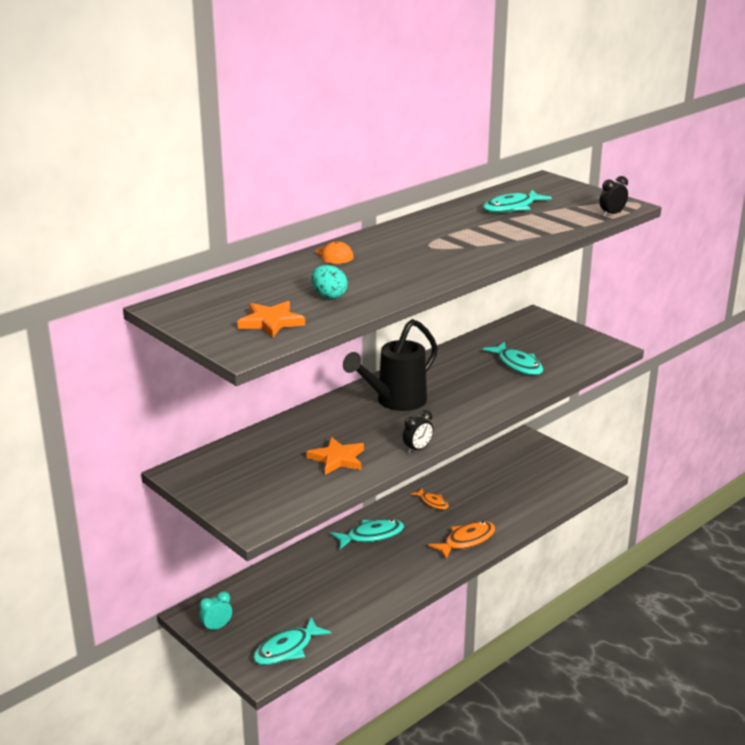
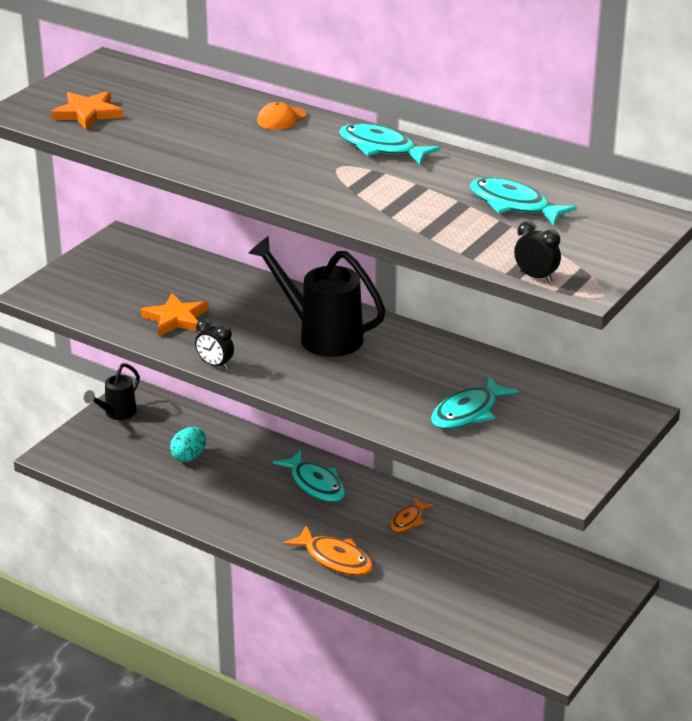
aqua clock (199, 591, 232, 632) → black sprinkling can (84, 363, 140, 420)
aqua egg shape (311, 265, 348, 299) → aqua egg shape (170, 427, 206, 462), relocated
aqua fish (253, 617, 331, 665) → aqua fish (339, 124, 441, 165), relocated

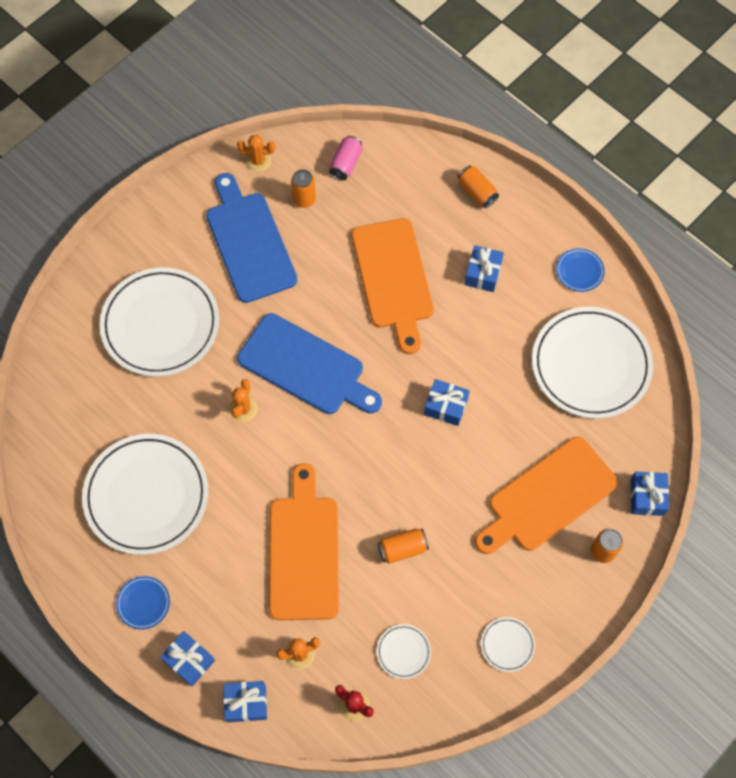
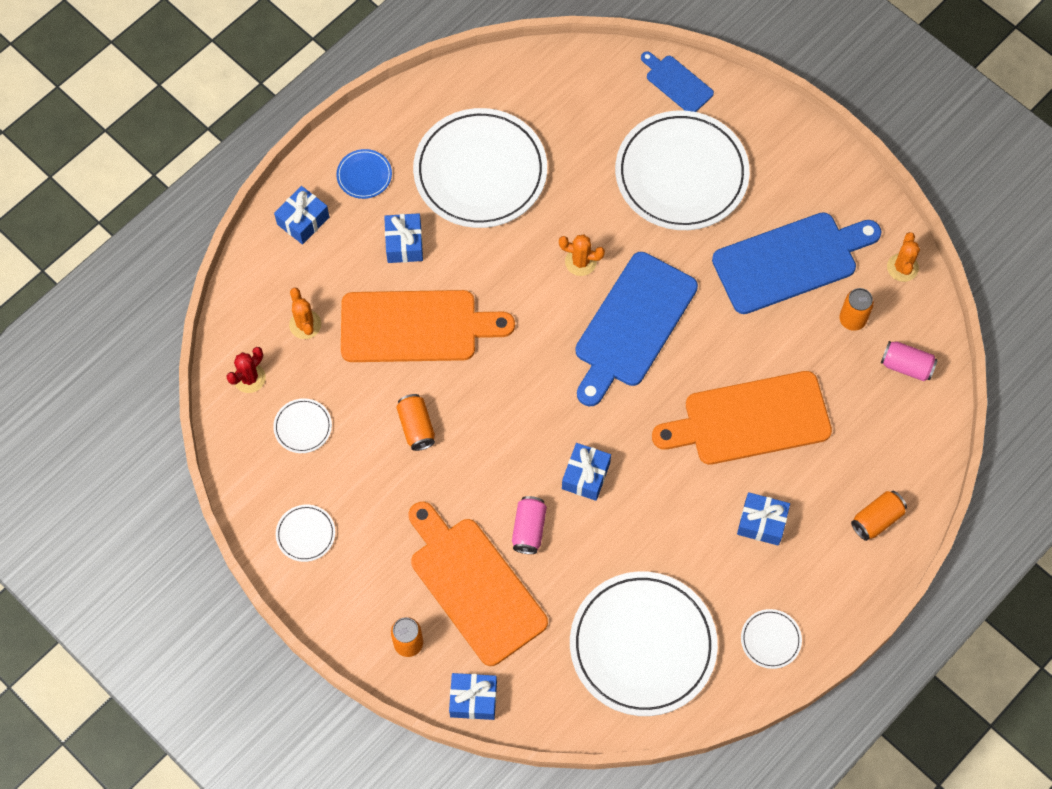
blue present (224, 681, 267, 722) → blue present (384, 213, 423, 263), relocated
- → rosy can (512, 496, 547, 554)
- → blue chopping board (641, 51, 714, 112)
blue dinner plate (556, 248, 605, 292) → white dinner plate (741, 609, 802, 669)

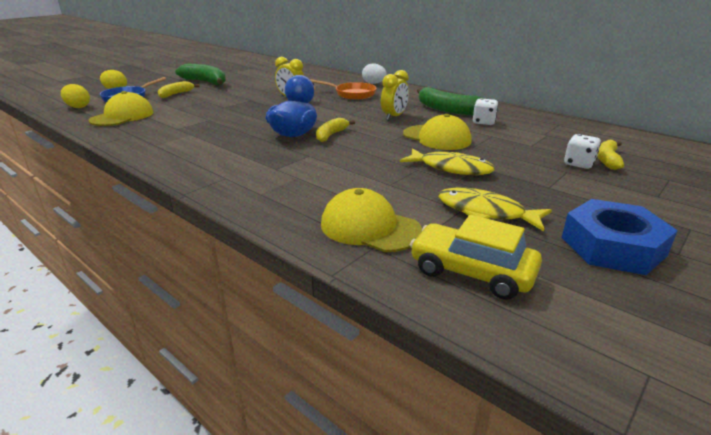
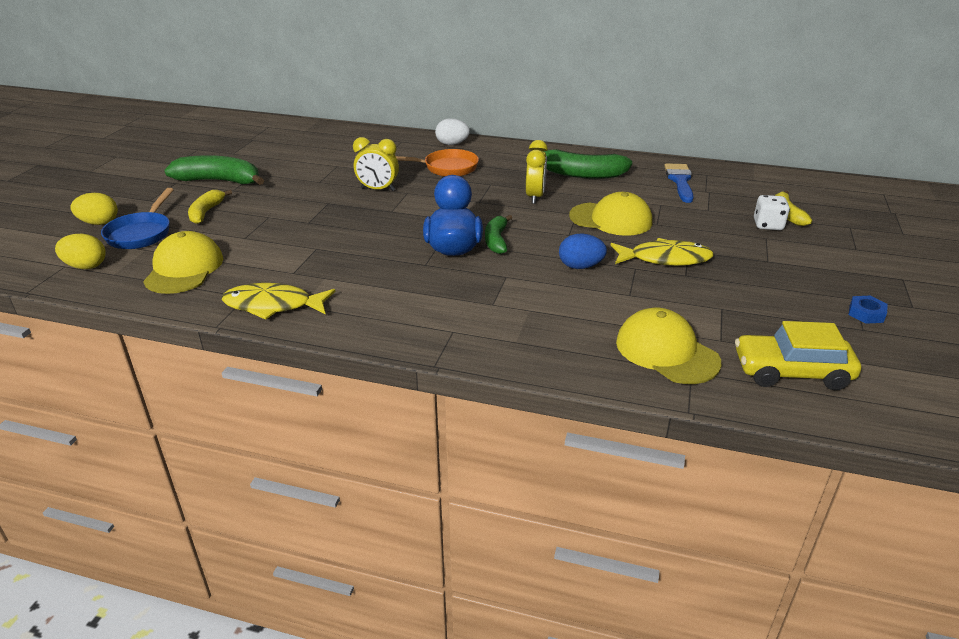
bright yellow fish (438, 188, 552, 231) → bright yellow fish (222, 283, 335, 320), relocated
bright yellow banana (316, 118, 355, 142) → emerald banana (485, 215, 512, 254)
- → blue egg shape (559, 233, 607, 269)
bright yellow peaked cap (321, 188, 422, 252) → bright yellow peaked cap (616, 308, 721, 384), 45 degrees clockwise
- → blue brush (664, 163, 694, 203)
blue nut (562, 199, 678, 275) → blue nut (849, 296, 888, 324), x0.42
white game die (473, 98, 498, 125) → -

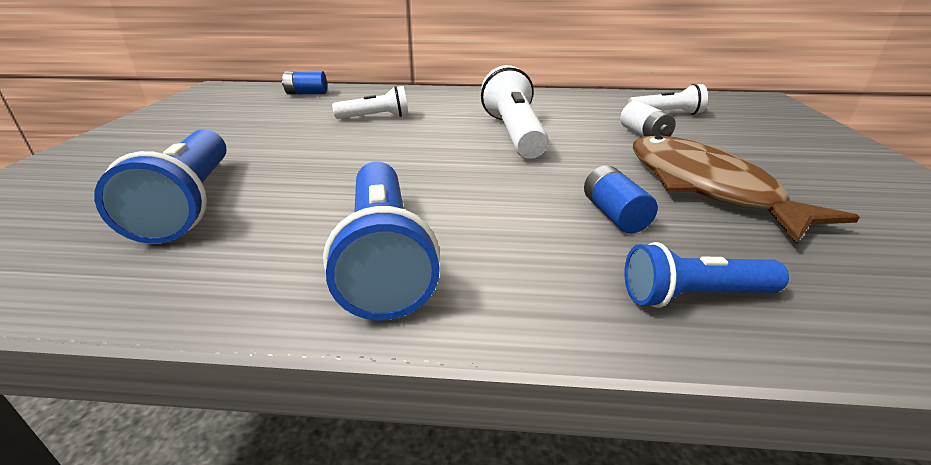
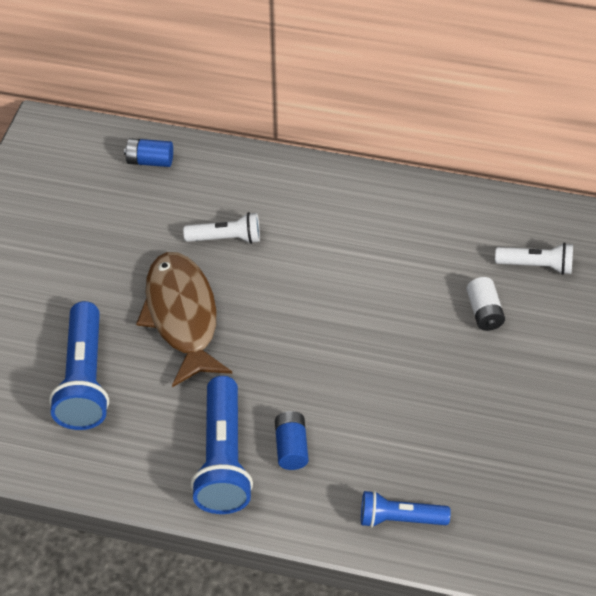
brown fish (633, 136, 860, 244) → brown fish (136, 252, 232, 387), relocated
blue AA battery (584, 165, 658, 233) → blue AA battery (275, 411, 309, 470), relocated
white torch (481, 65, 549, 159) → -

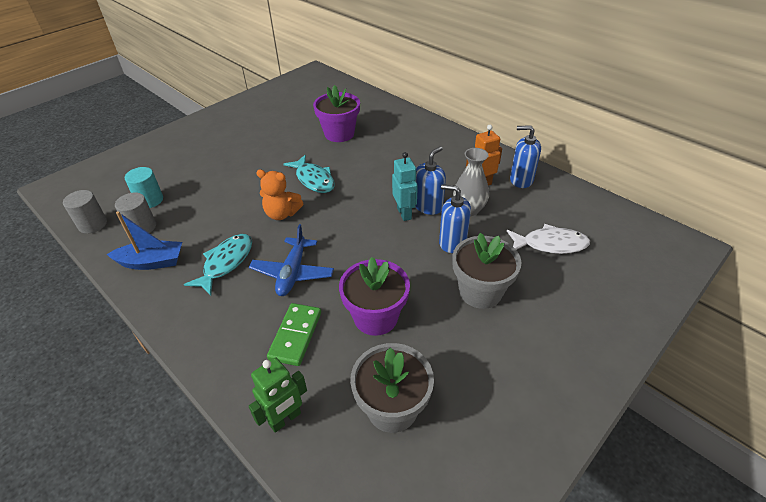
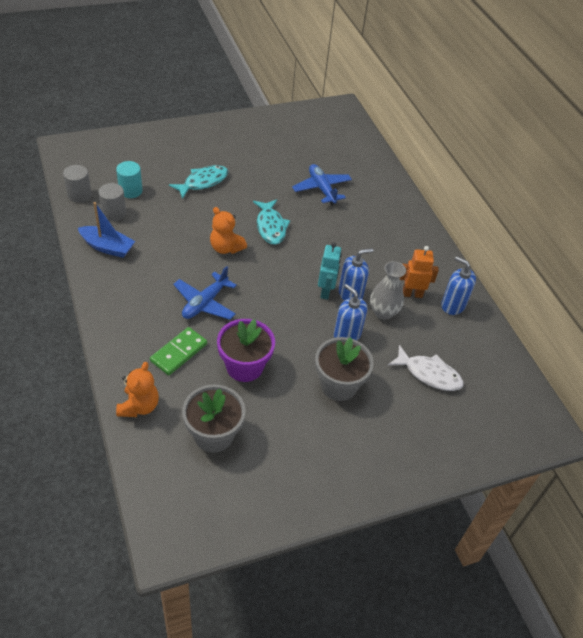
emerald robot (249, 357, 307, 433) → orange-coloured teddy bear (116, 362, 159, 417)
aqua fish (184, 234, 252, 295) → aqua fish (169, 165, 228, 199), relocated
purple flower pot (313, 85, 360, 142) → blue aeroplane (292, 164, 352, 205)

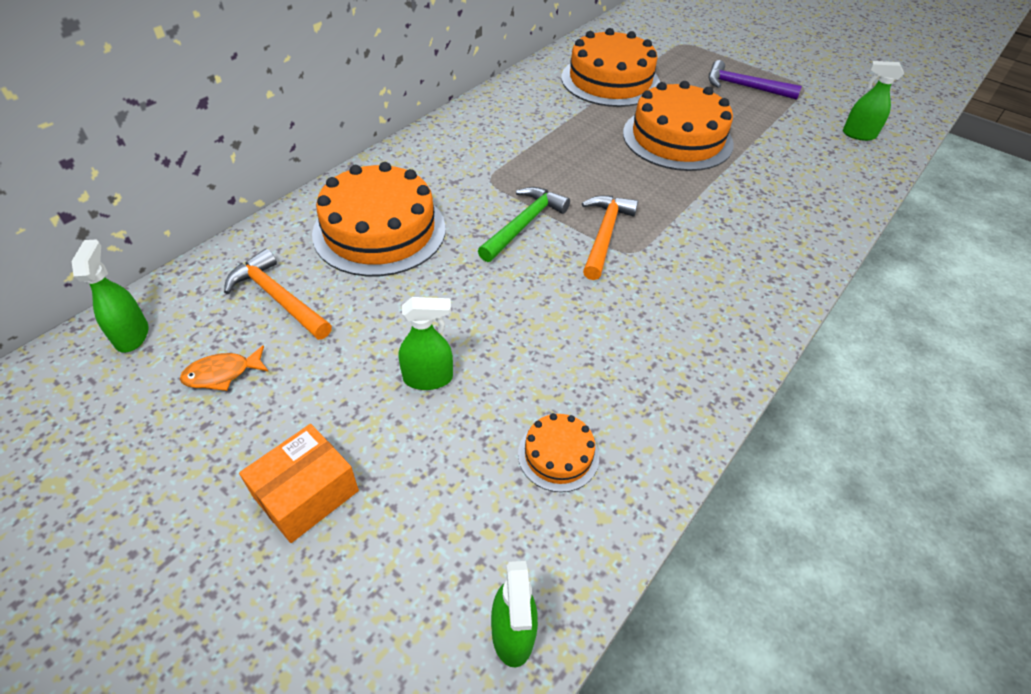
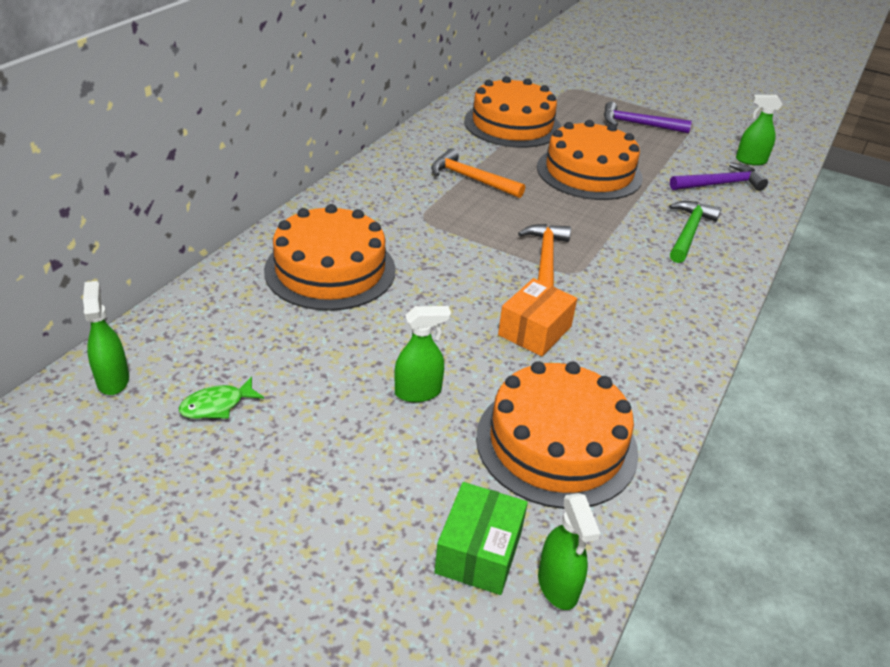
orange-coloured fish (180, 345, 269, 391) → emerald fish (179, 376, 264, 419)
orange-coloured hammer (224, 249, 332, 340) → orange-coloured hammer (431, 148, 525, 198), relocated
- → emerald box (434, 482, 528, 595)
orange-coloured layer cake (518, 413, 599, 492) → orange-coloured layer cake (476, 361, 638, 509), x2.14
orange-coloured box (239, 424, 359, 543) → orange-coloured box (498, 278, 577, 356), relocated
emerald hammer (478, 187, 570, 262) → emerald hammer (669, 201, 721, 263), relocated
- → purple hammer (670, 163, 768, 191)

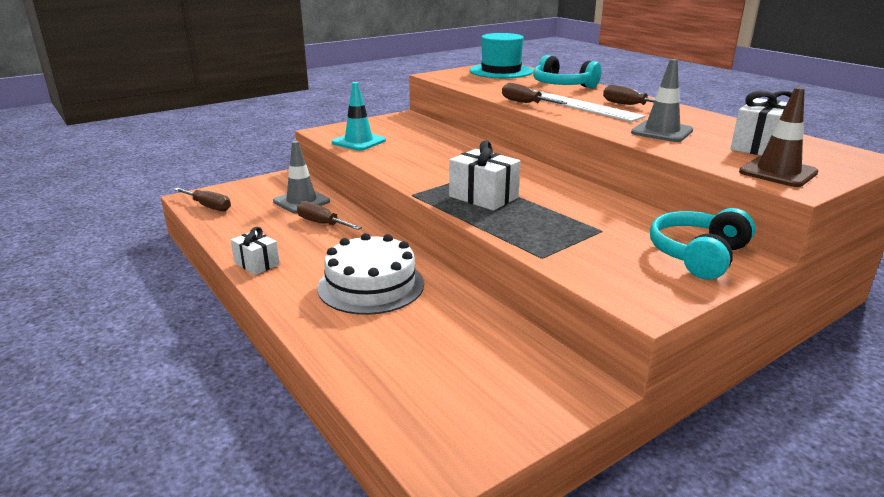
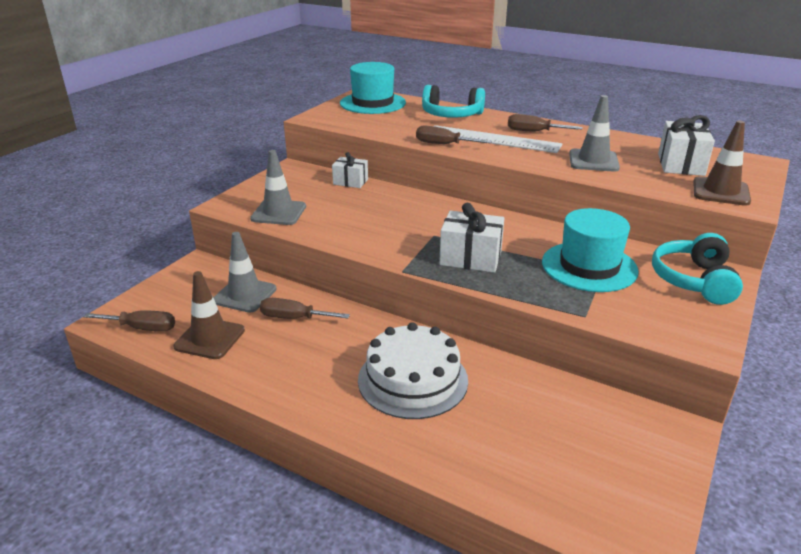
- → brown safety cone (173, 271, 245, 359)
aqua safety cone (331, 82, 386, 151) → gray safety cone (250, 150, 306, 225)
white present (231, 227, 280, 275) → white present (332, 152, 368, 188), relocated
- → aqua tall hat (542, 208, 639, 292)

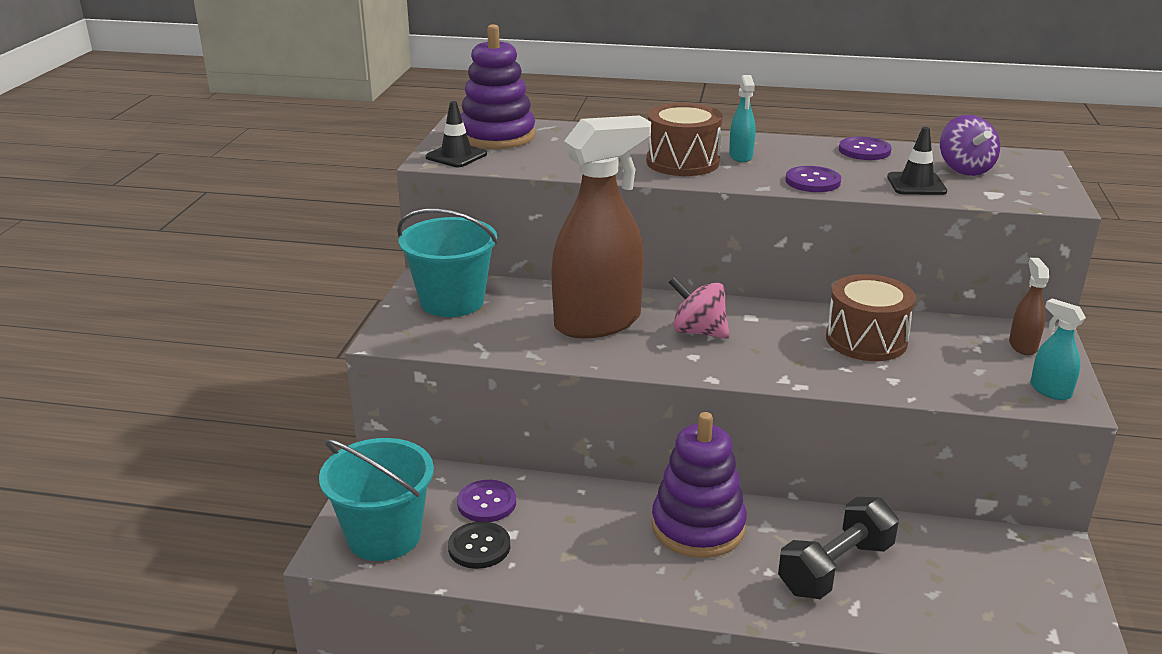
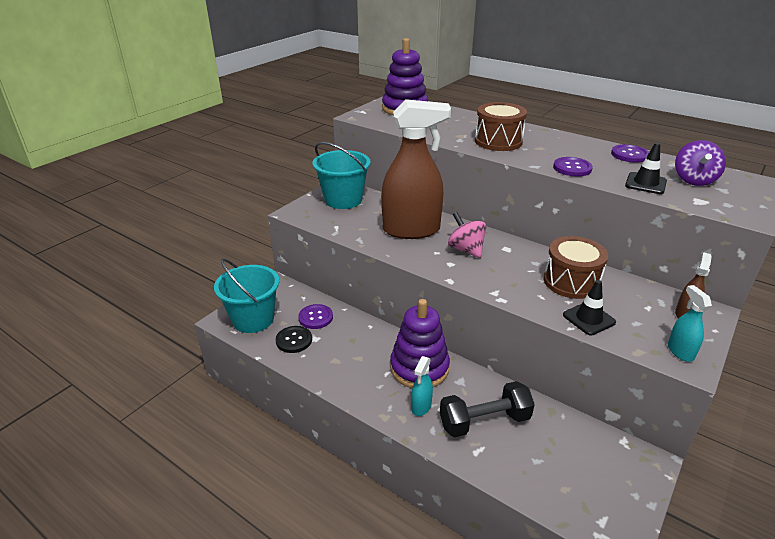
aqua spray bottle (729, 75, 756, 162) → aqua spray bottle (411, 356, 433, 416), relocated
black safety cone (426, 101, 487, 167) → black safety cone (563, 280, 616, 335), relocated

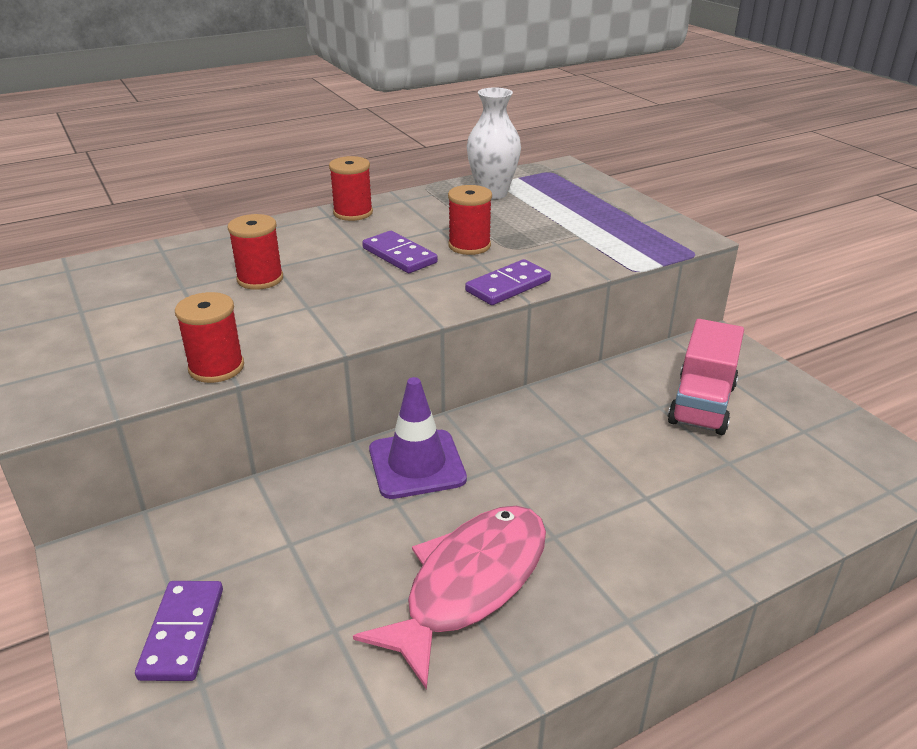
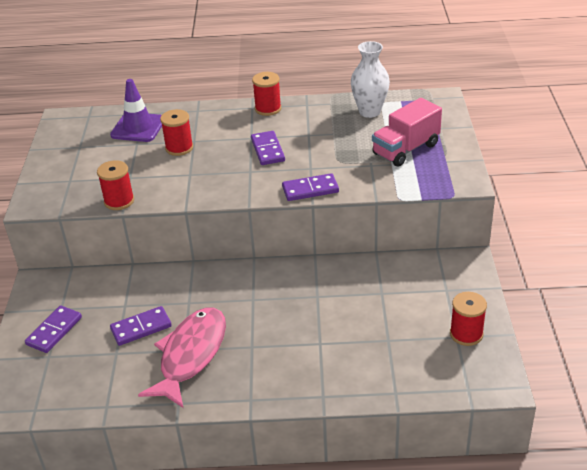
purple safety cone (369, 377, 467, 499) → purple safety cone (110, 79, 162, 142), relocated
- → purple domino tile (110, 306, 172, 346)
rosy fish (353, 506, 546, 690) → rosy fish (138, 307, 226, 408), 45 degrees counterclockwise
rosy lorry (668, 319, 744, 435) → rosy lorry (372, 98, 442, 167), relocated
crimson bobbin (448, 185, 492, 255) → crimson bobbin (450, 292, 487, 346), relocated

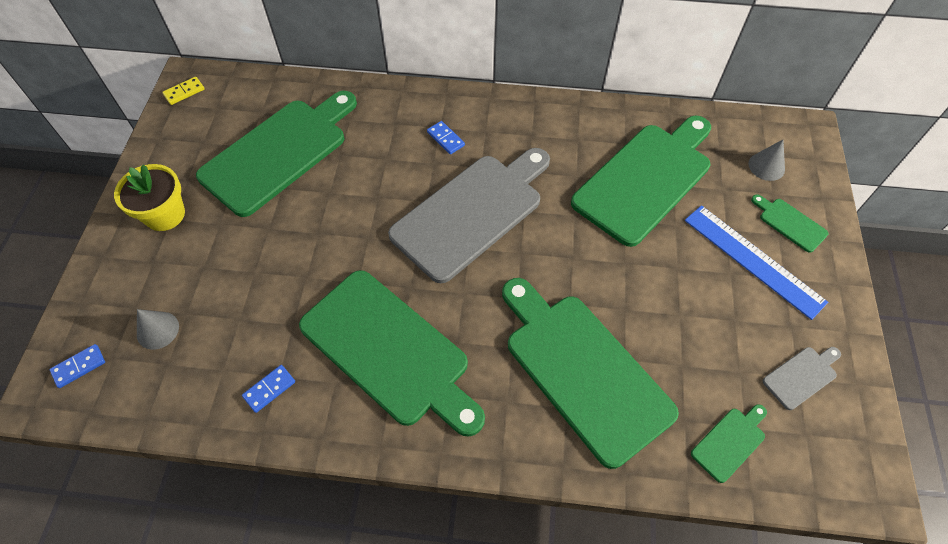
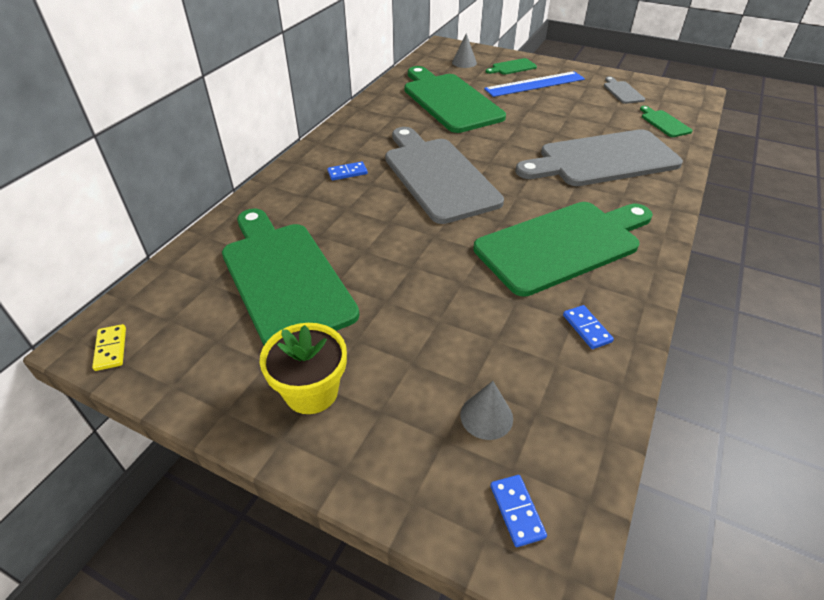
emerald chopping board (502, 278, 679, 469) → gray chopping board (515, 129, 683, 186)

